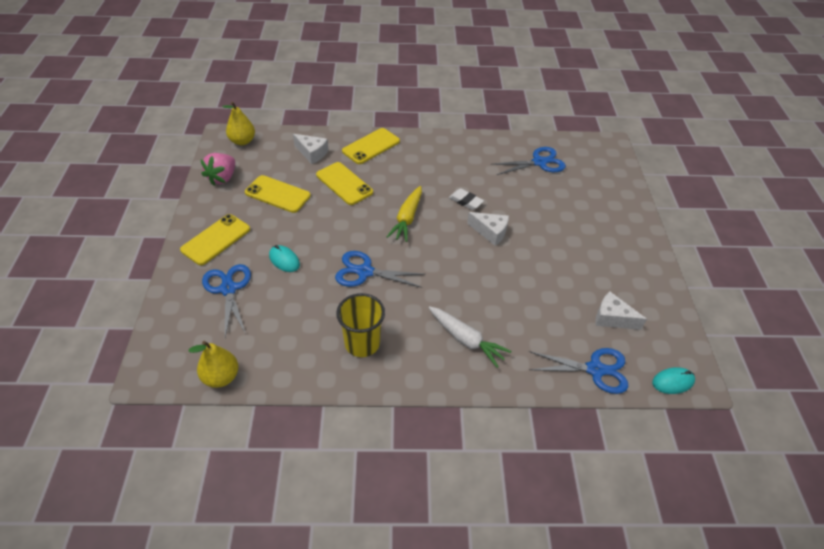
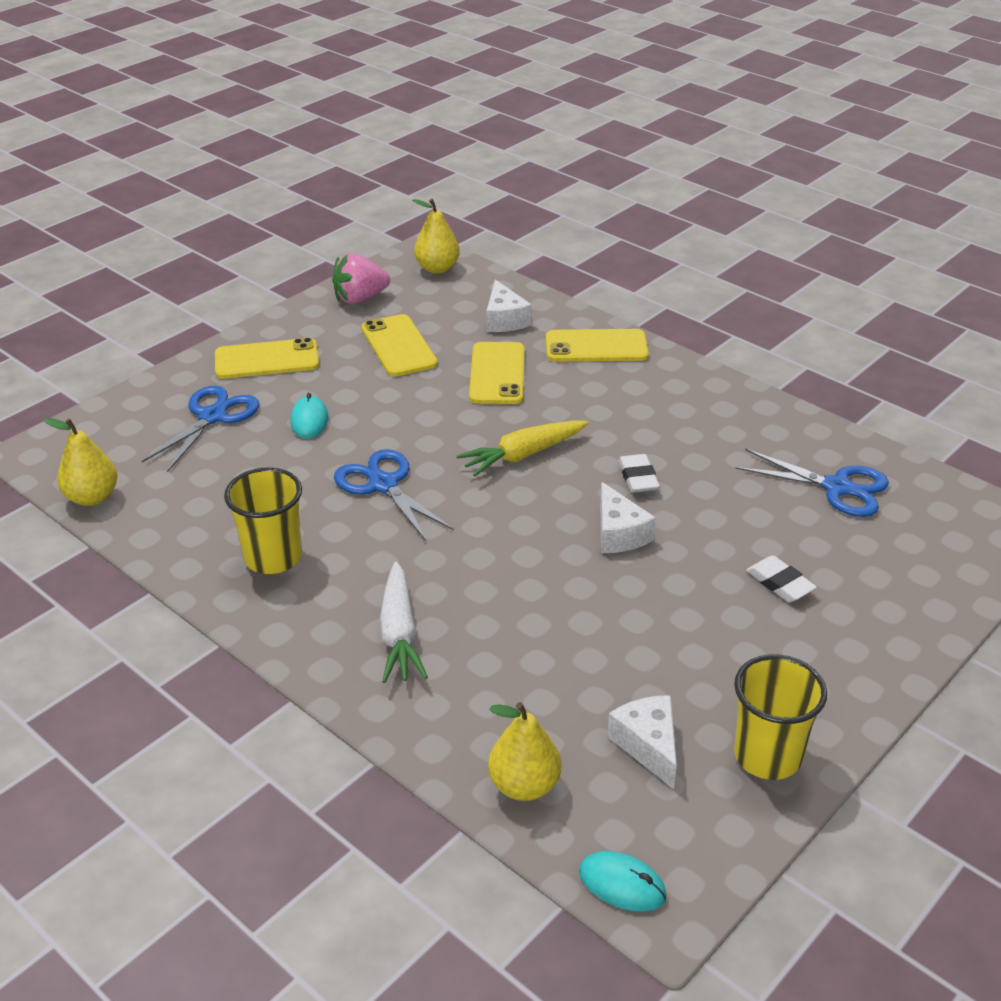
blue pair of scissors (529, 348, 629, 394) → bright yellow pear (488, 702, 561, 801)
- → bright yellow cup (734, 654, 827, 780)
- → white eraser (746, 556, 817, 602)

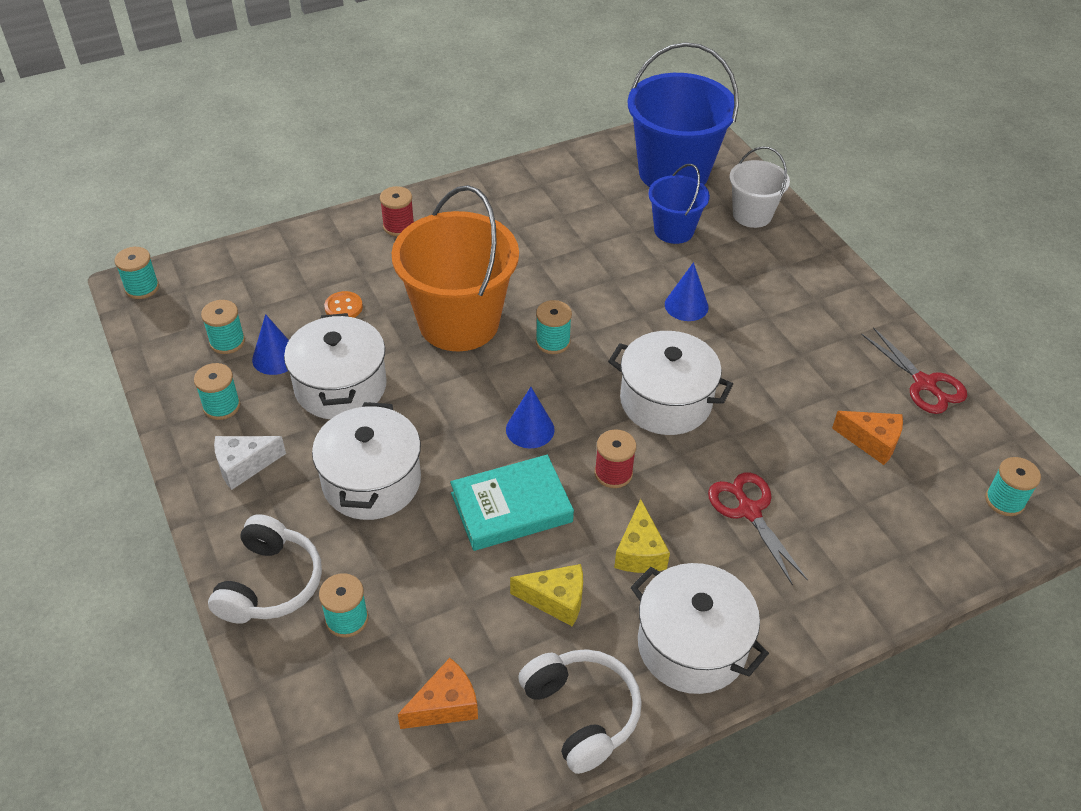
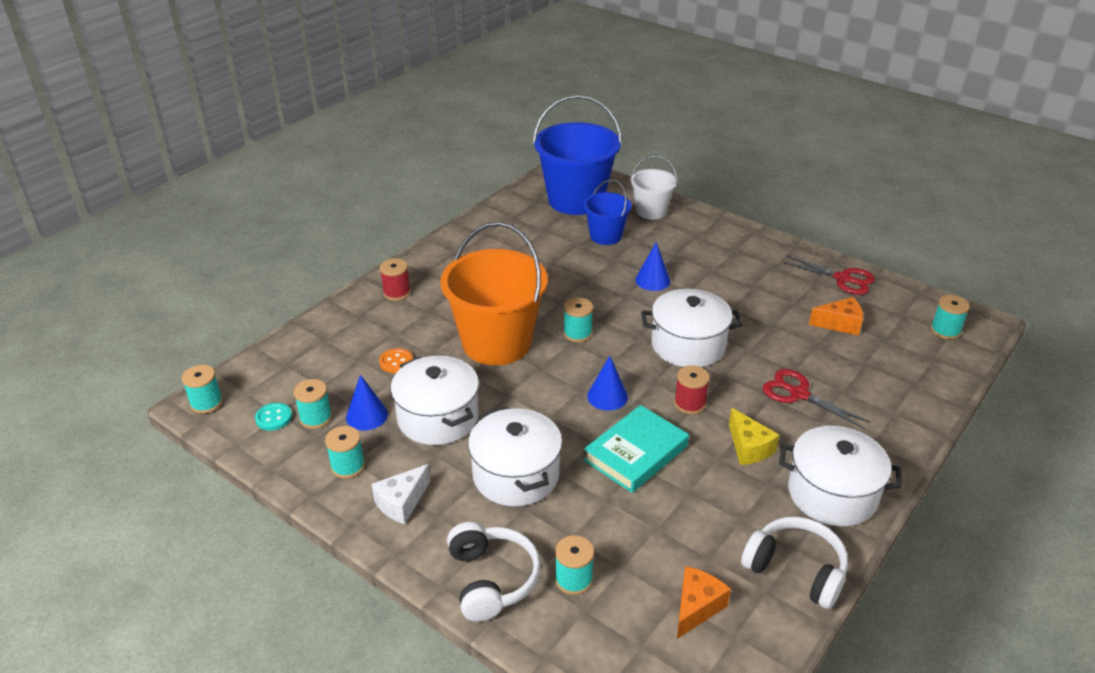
- → aqua sewing button (255, 403, 292, 431)
bright yellow cheese (510, 564, 583, 627) → -

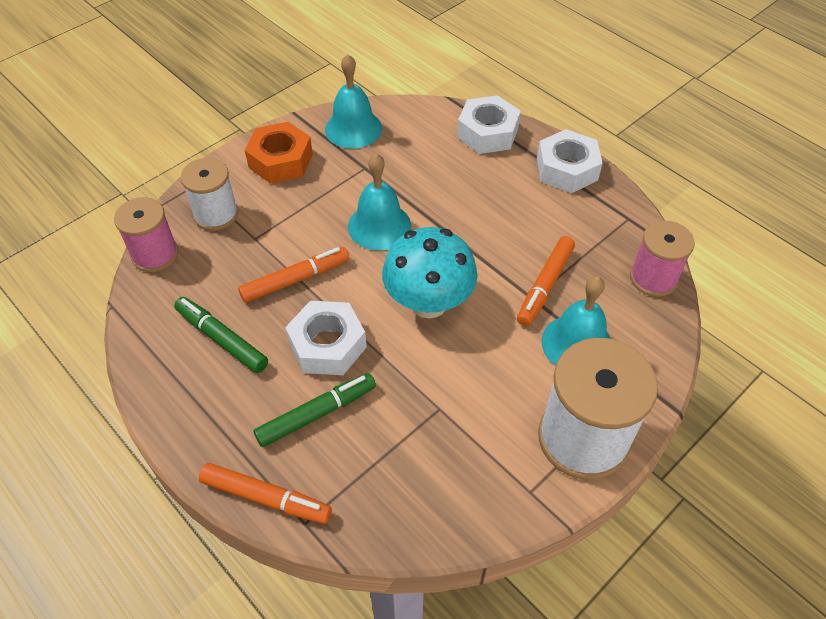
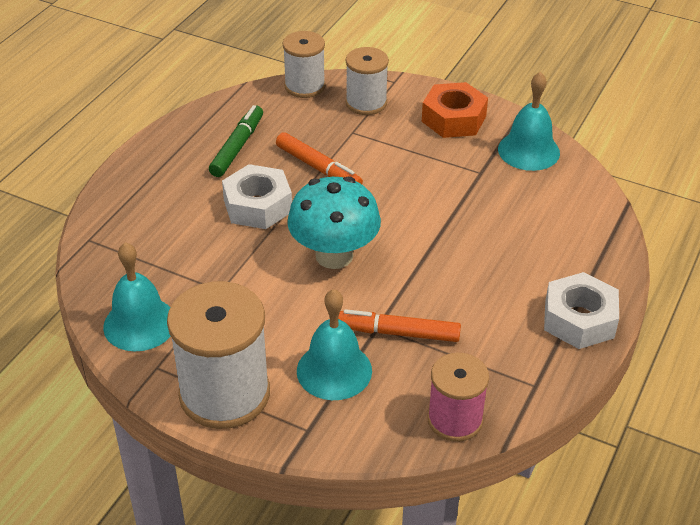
aqua hand bell (348, 153, 411, 250) → aqua hand bell (103, 242, 171, 351), relocated
rosy bobbin (114, 197, 179, 272) → white bobbin (283, 31, 325, 98)
orange-coloured felt pen (199, 463, 332, 524) → -
emerald felt pen (253, 373, 376, 447) → -
white nut (457, 95, 521, 154) → -

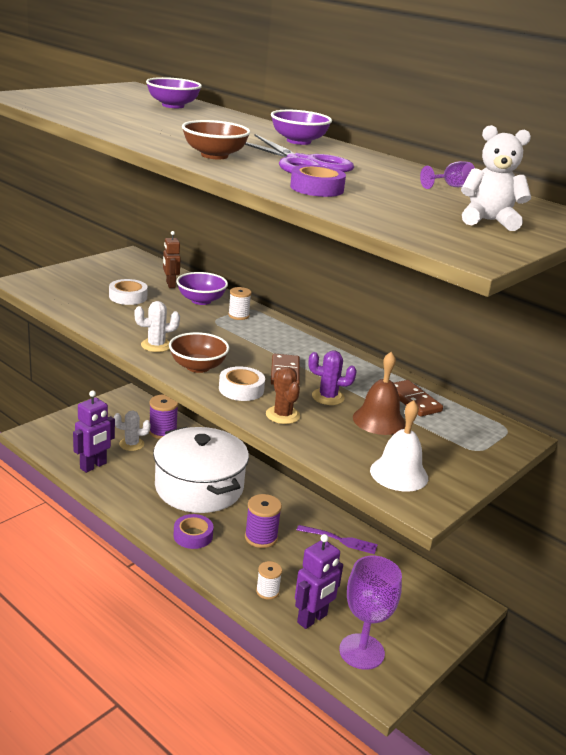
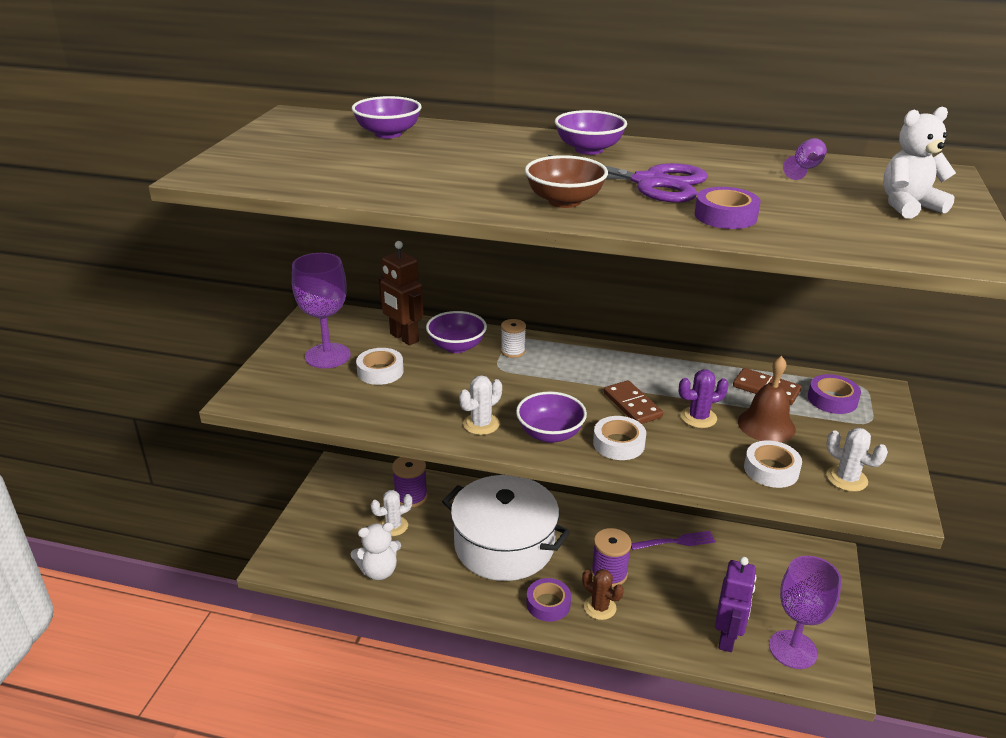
- → purple chalice (292, 253, 351, 368)
purple robot (73, 390, 115, 473) → white teddy bear (351, 522, 401, 580)
brown robot (163, 231, 181, 288) → brown robot (379, 241, 424, 346), x1.56
brown serving bowl (169, 332, 230, 373) → purple serving bowl (516, 391, 587, 443)
brown cactus (266, 367, 300, 424) → brown cactus (582, 569, 624, 620), relocated
- → white tape (744, 440, 802, 488)
- → purple tape (808, 374, 861, 414)
white hand bell (370, 400, 428, 492) → white cactus (826, 428, 888, 492)
white bobbin (256, 561, 282, 600) → -

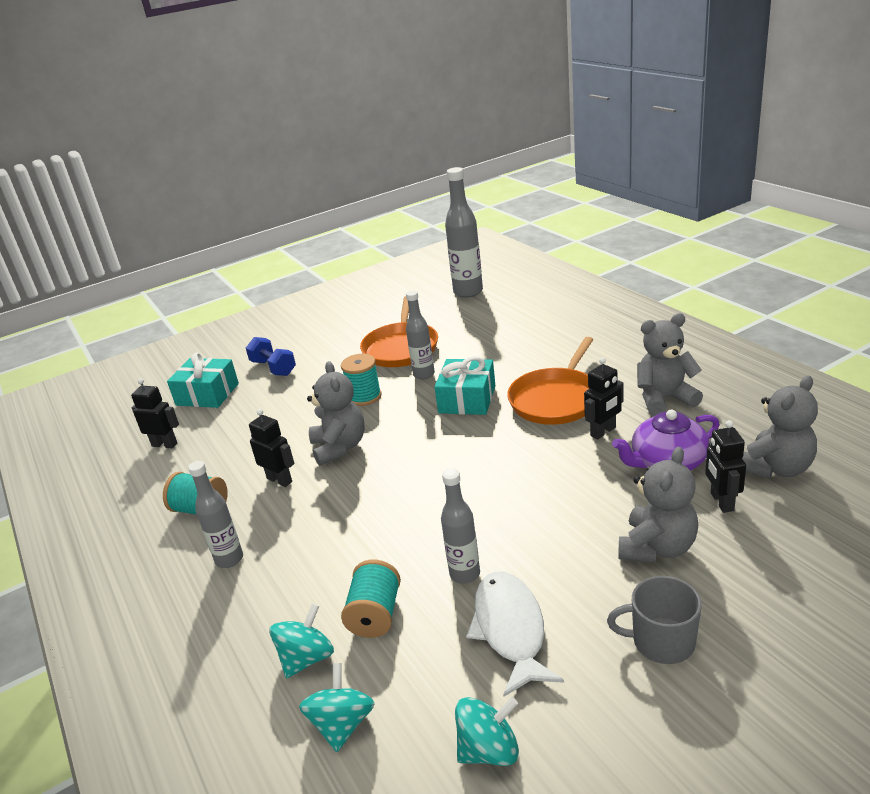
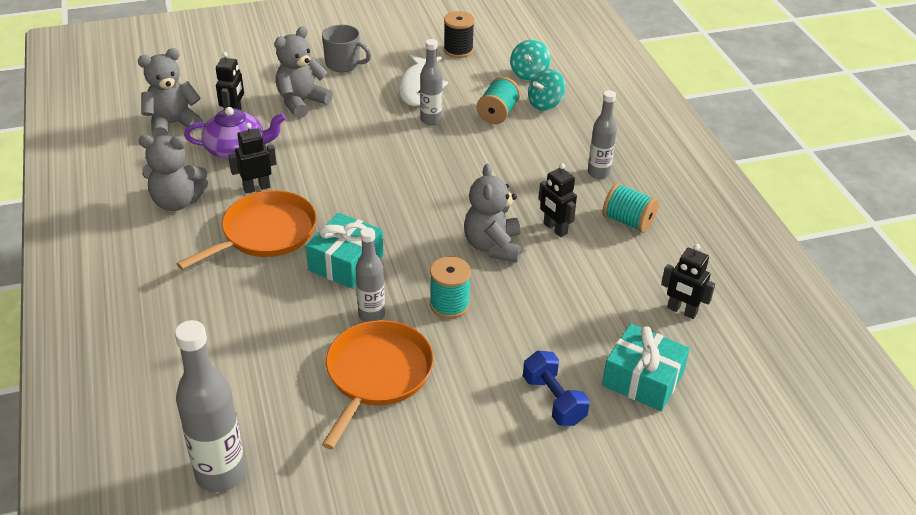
aqua whirligig (455, 697, 519, 766) → black bobbin (444, 11, 475, 58)

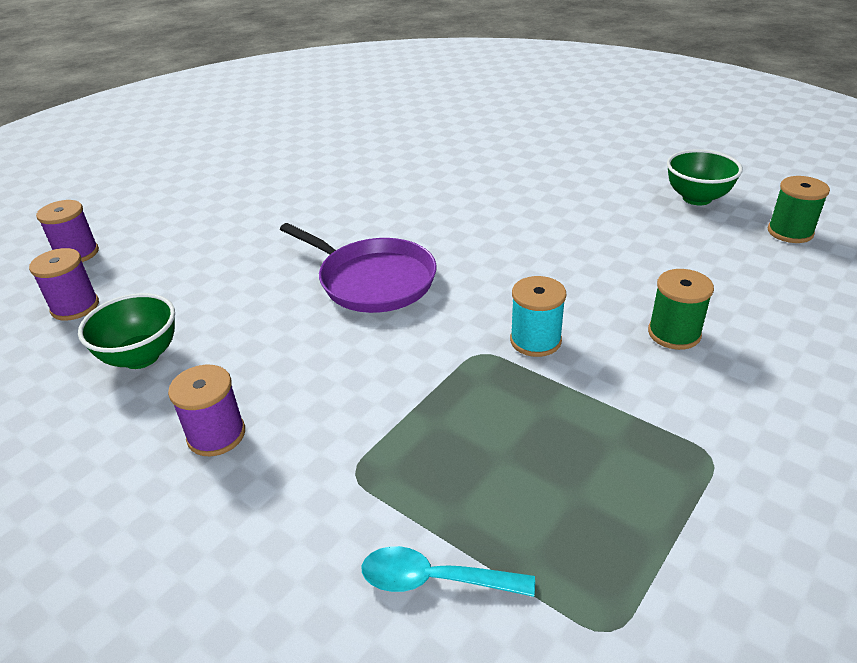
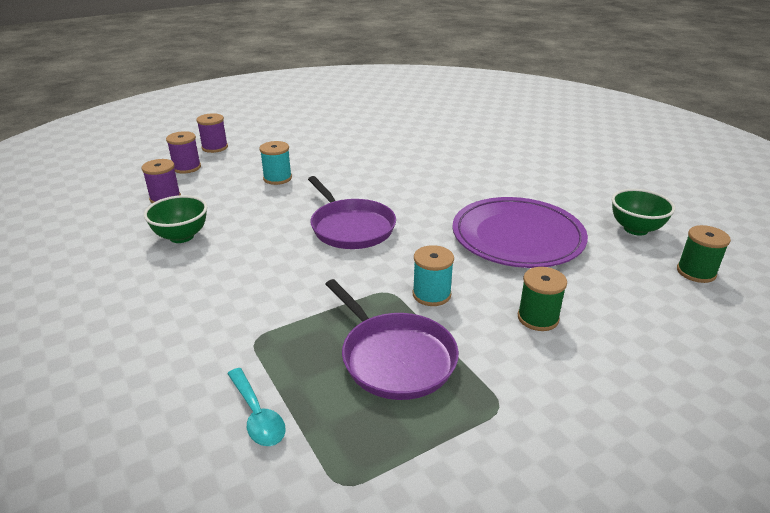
purple bobbin (168, 365, 245, 456) → purple bobbin (196, 113, 228, 153), relocated
aqua spoon (362, 546, 535, 597) → aqua spoon (227, 368, 286, 446), 150 degrees counterclockwise
- → aqua bobbin (259, 141, 292, 185)
- → purple pan (325, 279, 459, 400)
- → purple dinner plate (452, 197, 588, 268)

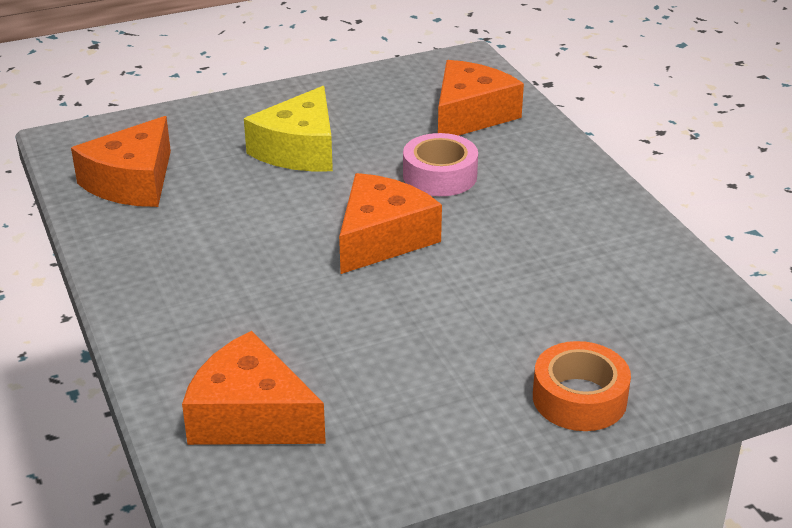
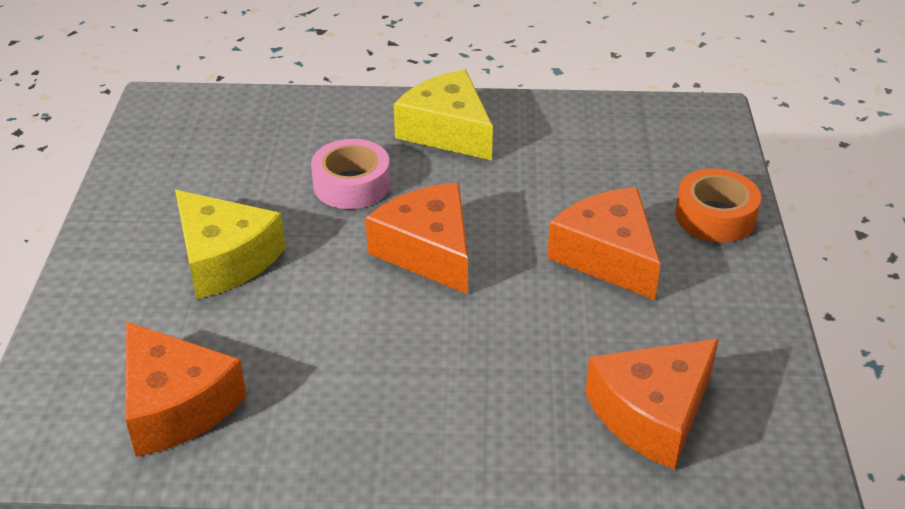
- → bright yellow cheese (394, 70, 493, 160)
orange-coloured cheese (438, 60, 524, 136) → orange-coloured cheese (547, 187, 661, 300), relocated

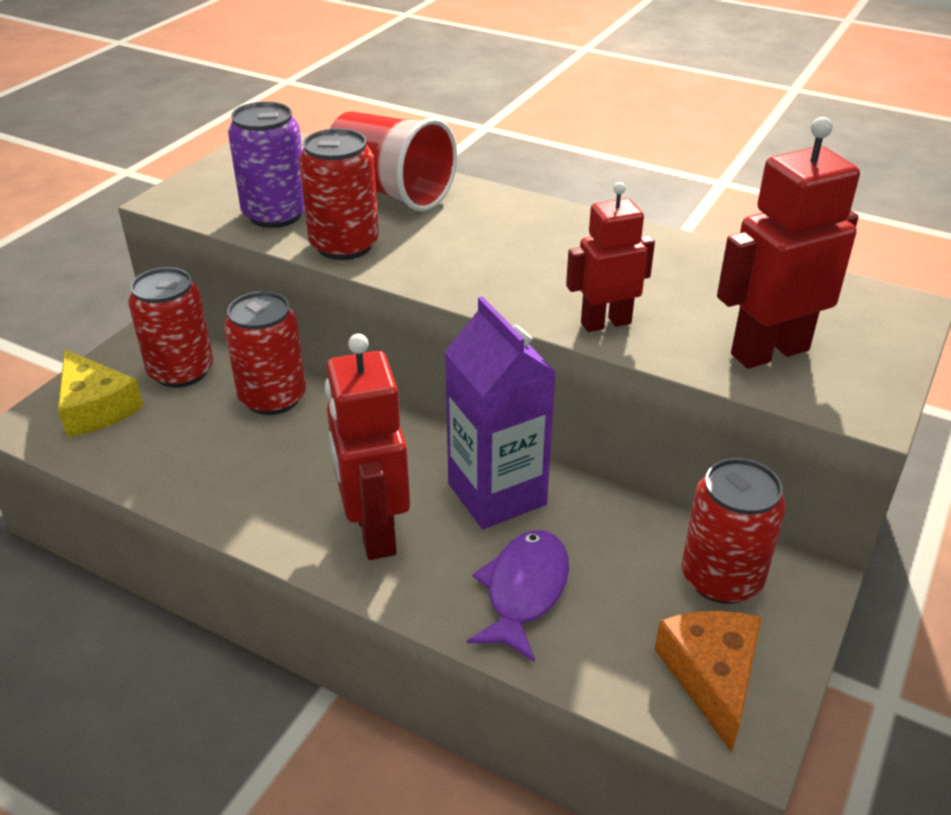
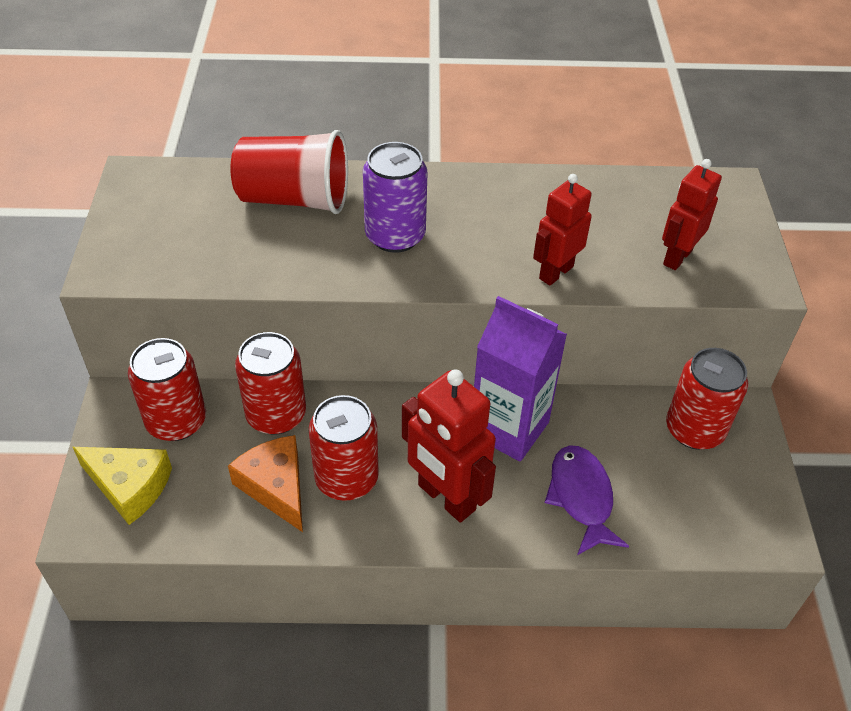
orange-coloured cheese (654, 611, 762, 752) → orange-coloured cheese (228, 435, 303, 532), relocated
crimson can (299, 128, 379, 260) → crimson can (309, 395, 379, 501), relocated
purple can (228, 101, 305, 228) → purple can (363, 142, 428, 253), relocated
crimson robot (717, 117, 860, 369) → crimson robot (662, 159, 722, 270), x0.65

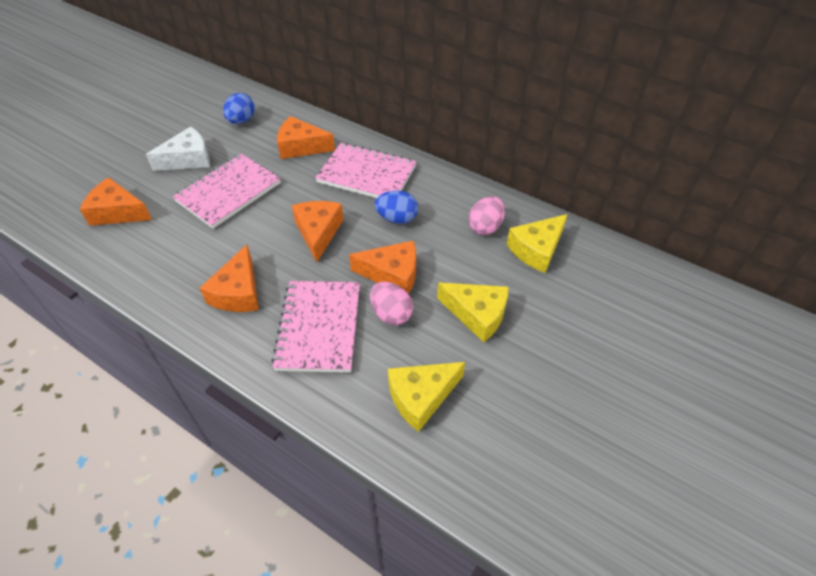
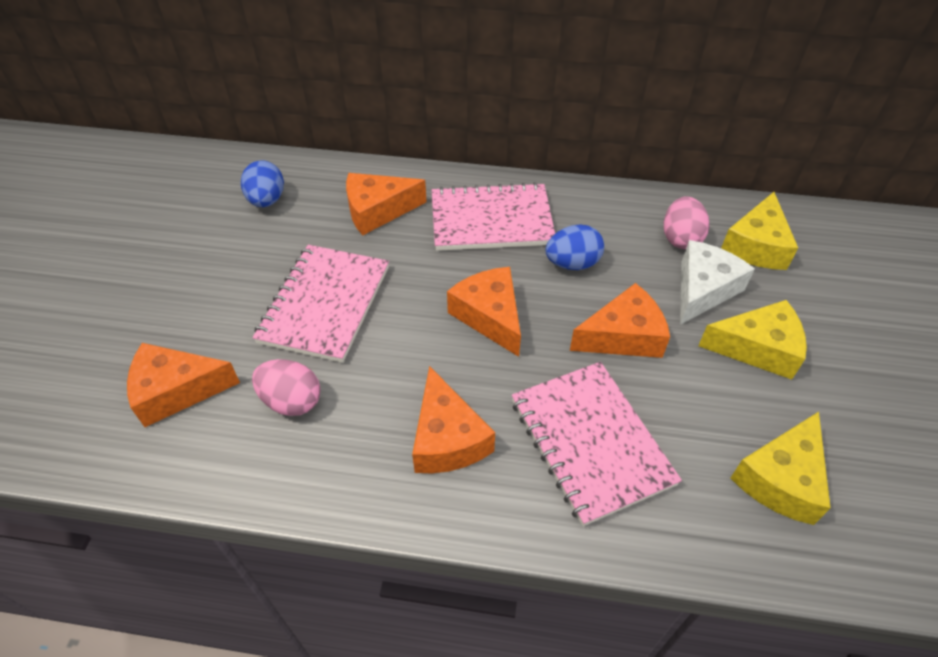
rosy egg shape (370, 282, 413, 325) → rosy egg shape (252, 359, 321, 416), relocated
white cheese (146, 127, 210, 171) → white cheese (680, 240, 755, 325), relocated

